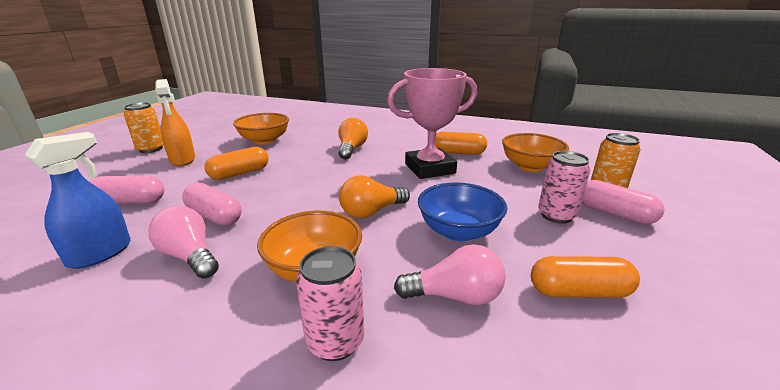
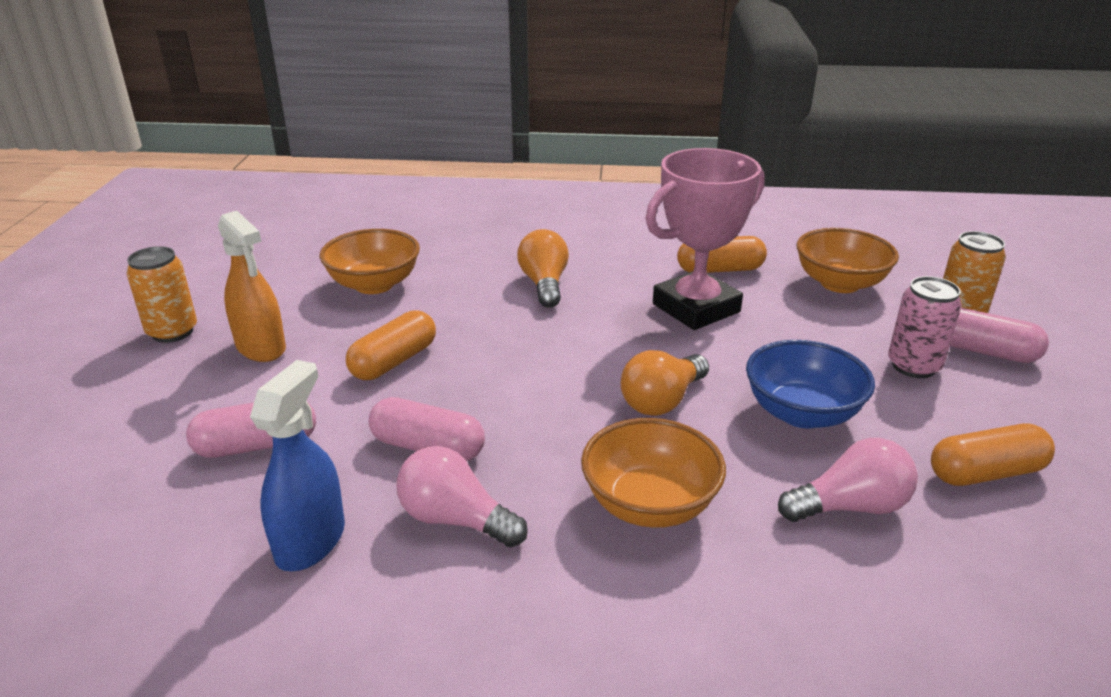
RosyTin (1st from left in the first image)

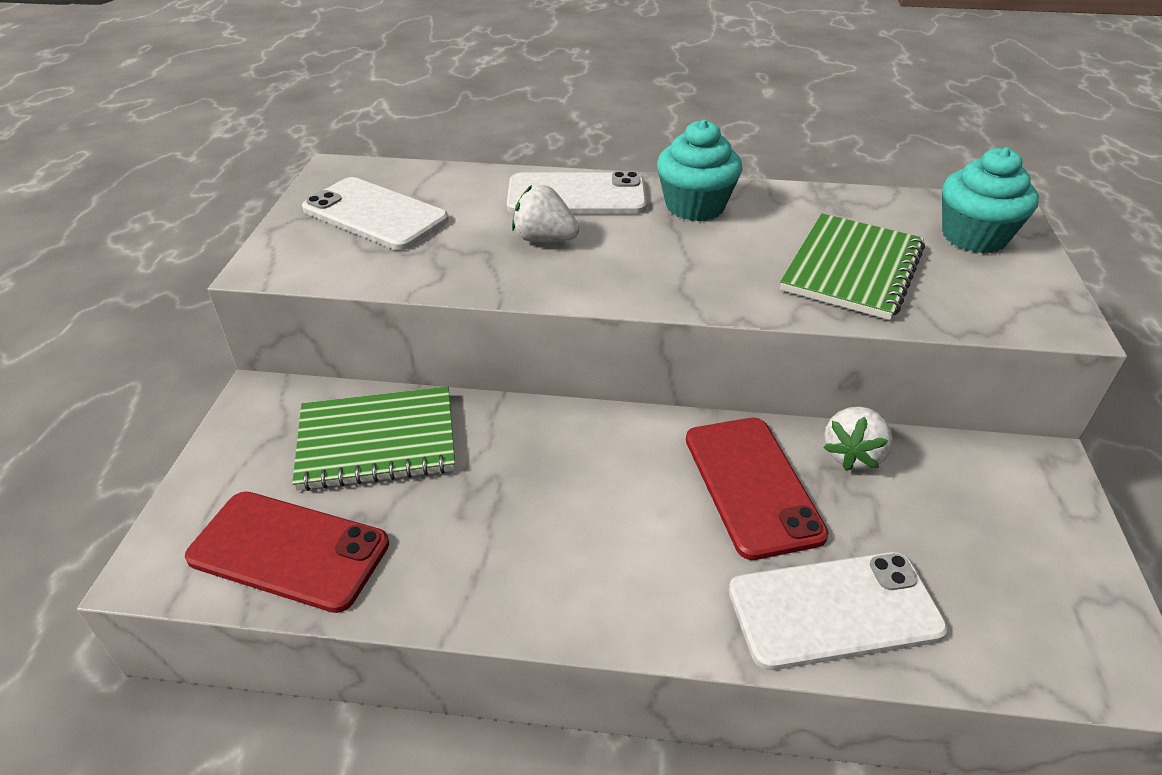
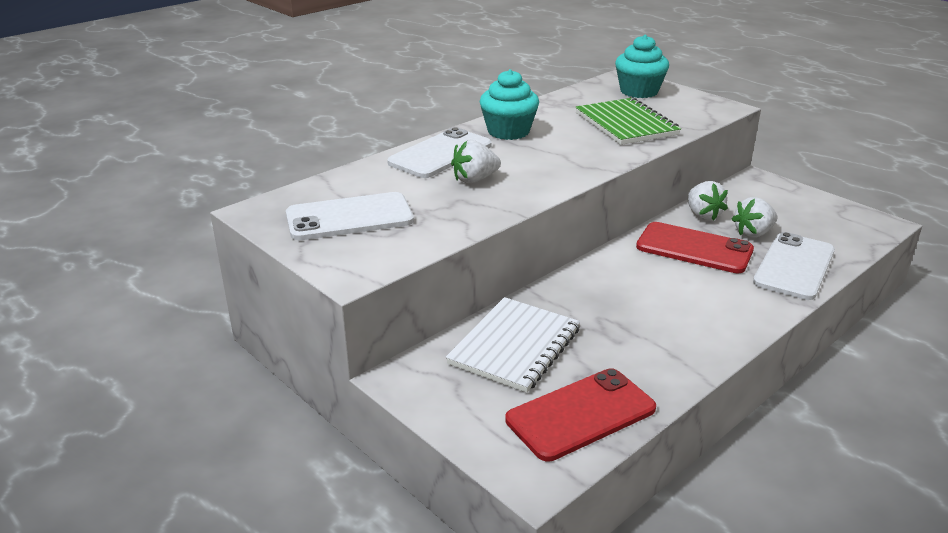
SnowWhiteStrawberry (3rd from left); SnowWhiteNotepad

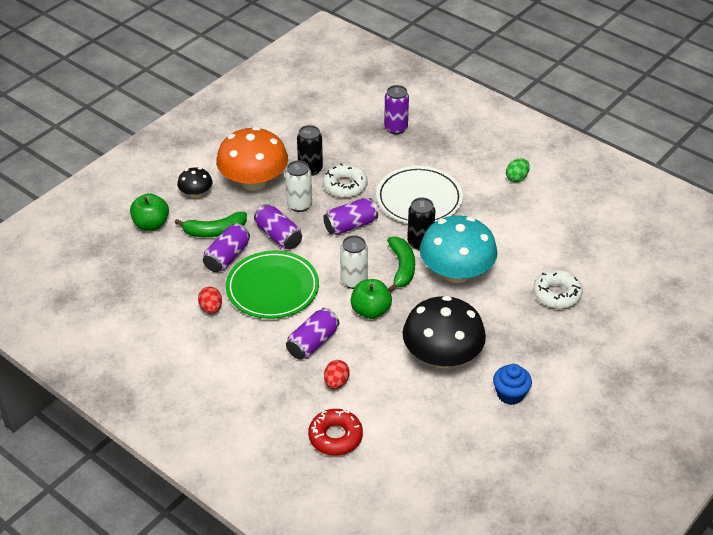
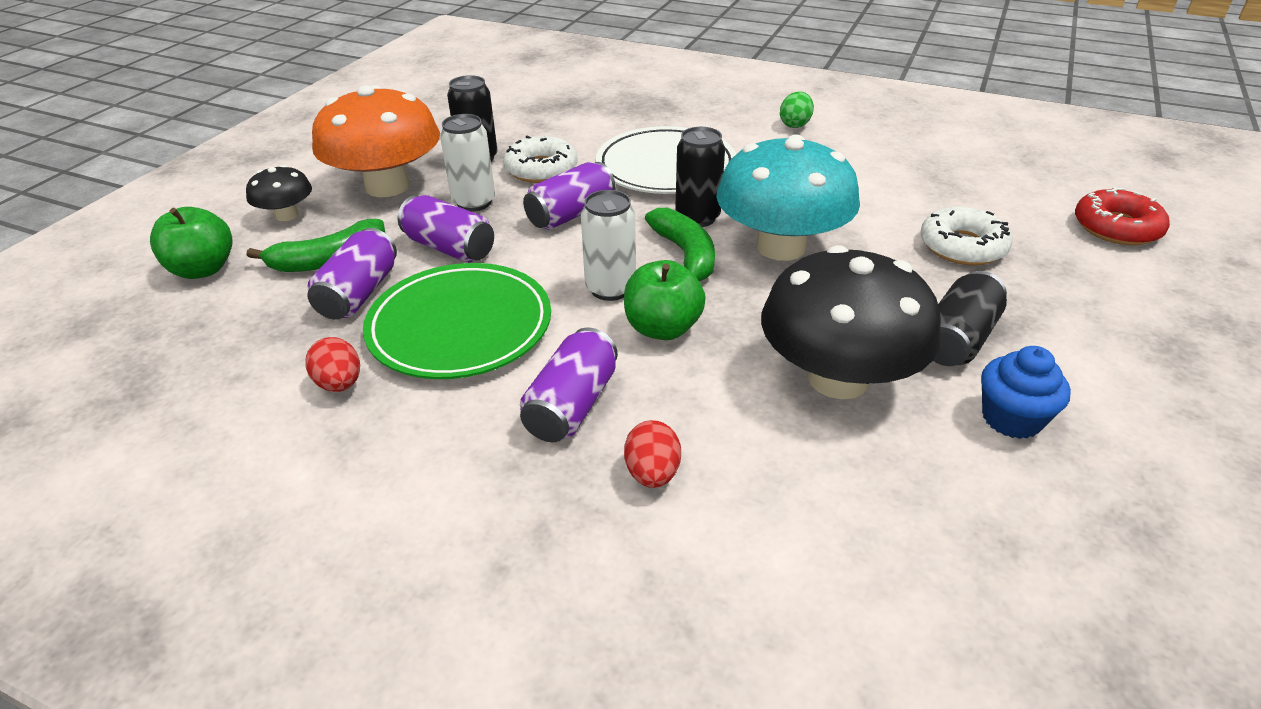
PurpleTin (5th from left in the first image); BlackTin (3rd from left); CrimsonDoughnut

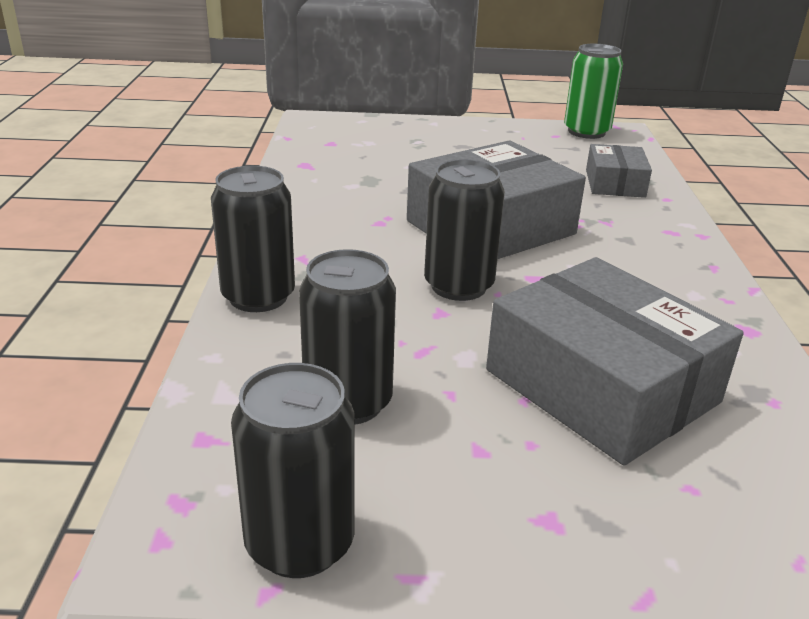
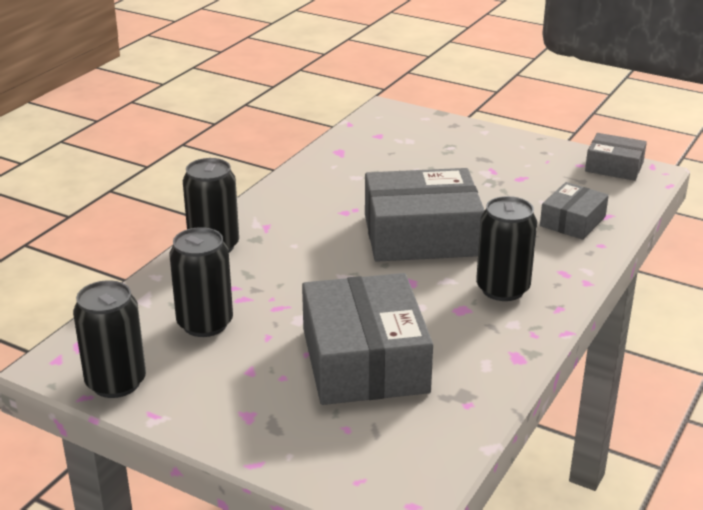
BlackTin (4th from left); AshGreyParcel (4th from left)

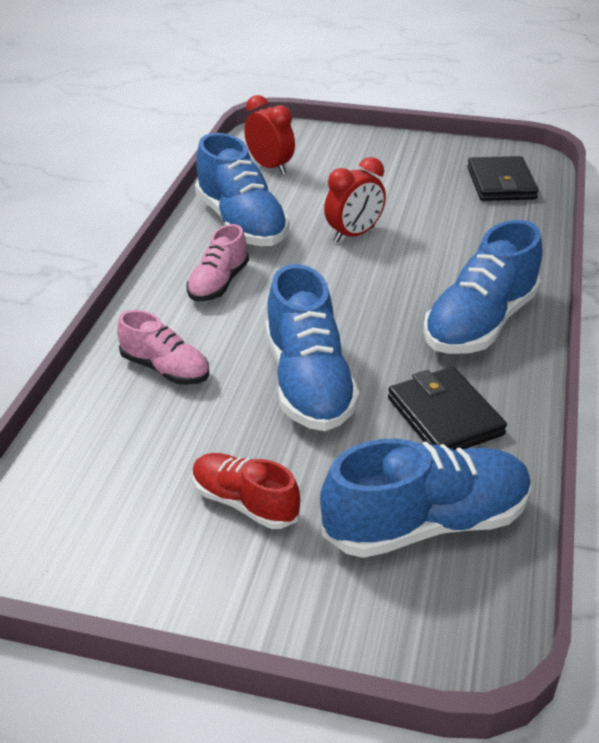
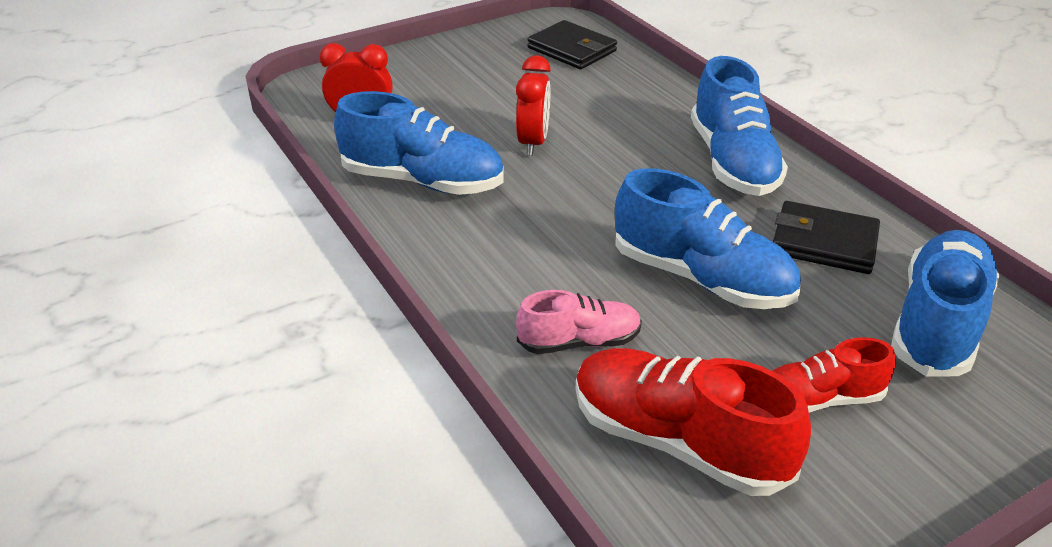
RosySneaker (2nd from left in the first image); CrimsonSneaker (1st from left)

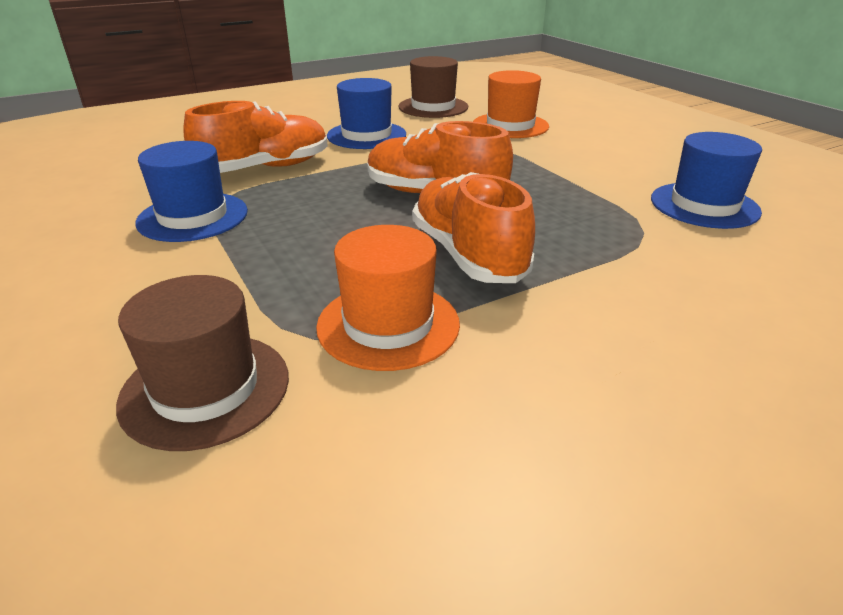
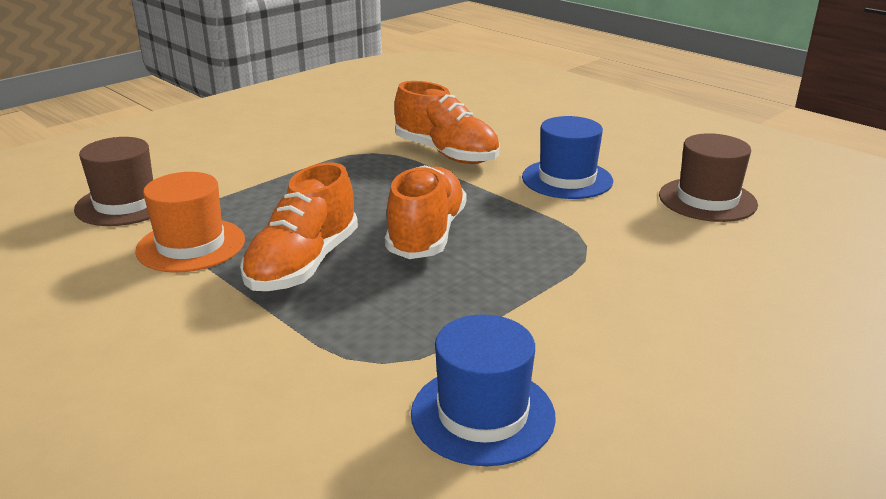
RoyalBlueTallHat (1st from left in the first image); OrangeTallHat (2nd from left in the first image); OrangeSneaker (1st from left)

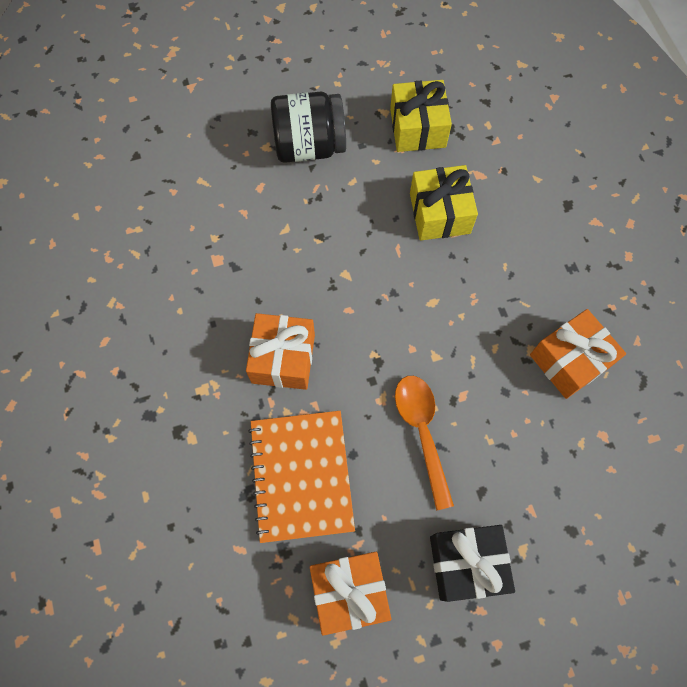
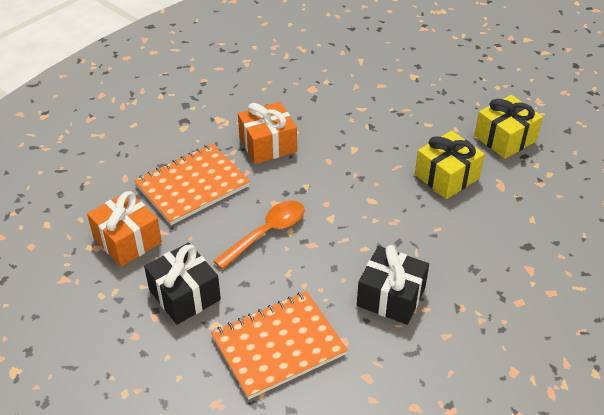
BlackJamJar; OrangeNotepad (2nd from left); BlackGift (2nd from left)

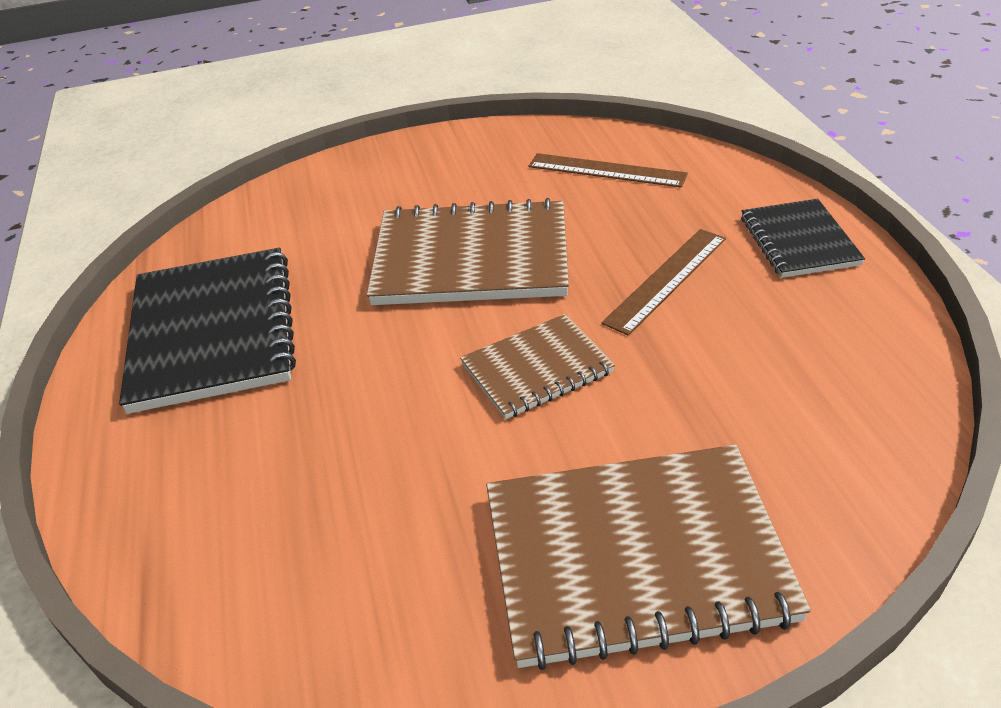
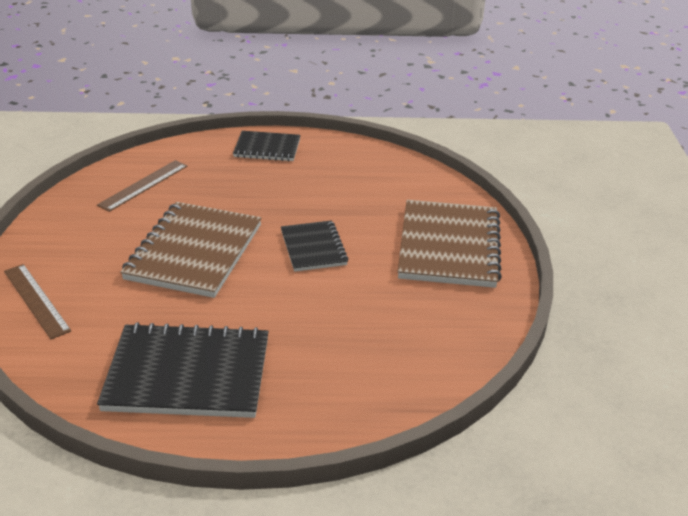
DarkBrownMeasuringStick (1st from left); BlackNotepad (3rd from left)

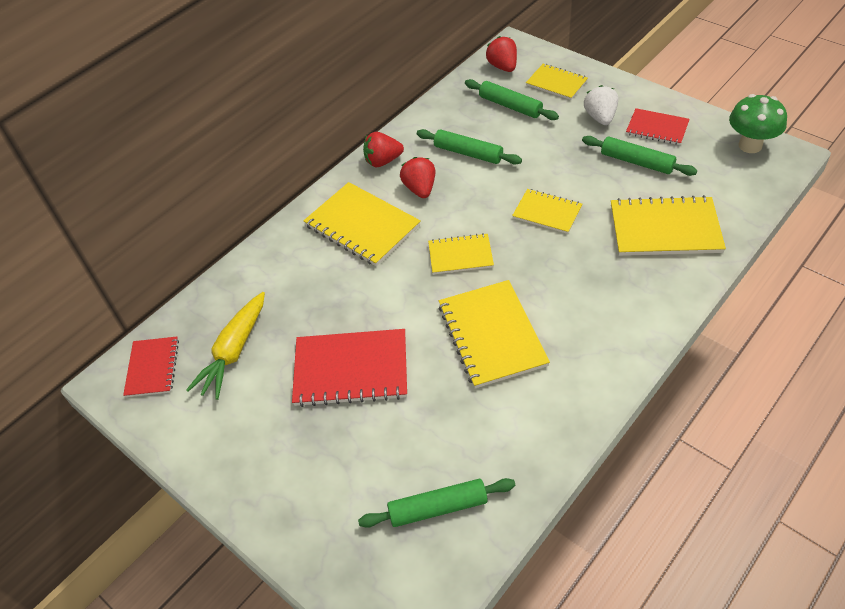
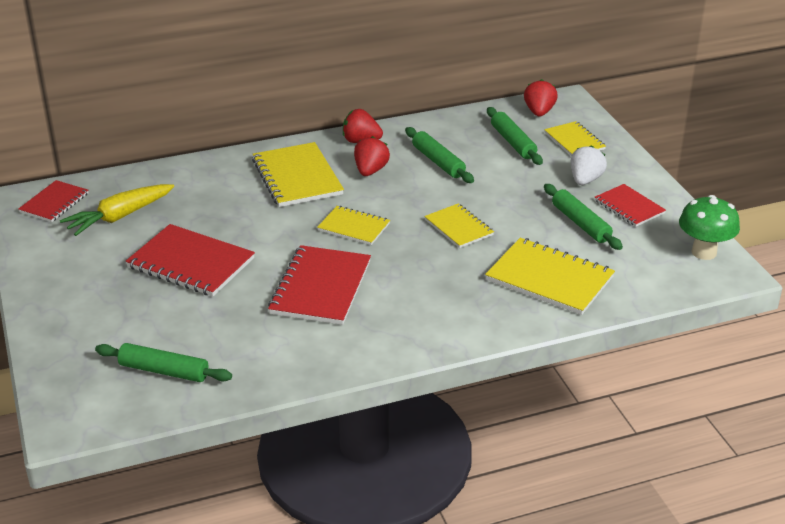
CrimsonNotepad (3rd from left)

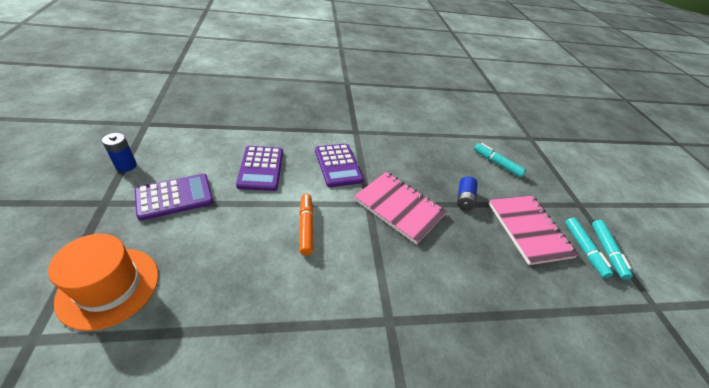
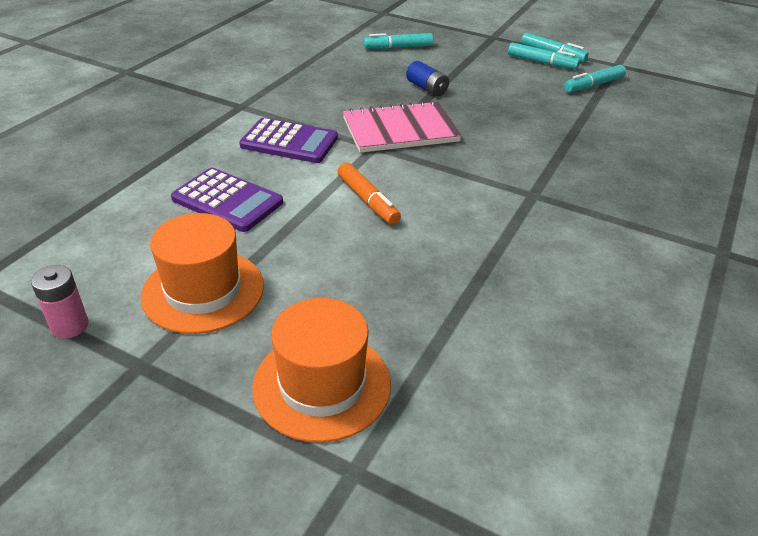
RosyNotepad (2nd from left in the first image); TealMarkerPen (4th from left); OrangeTallHat (1st from left); RosyAaBattery; OrangeMarkerPen

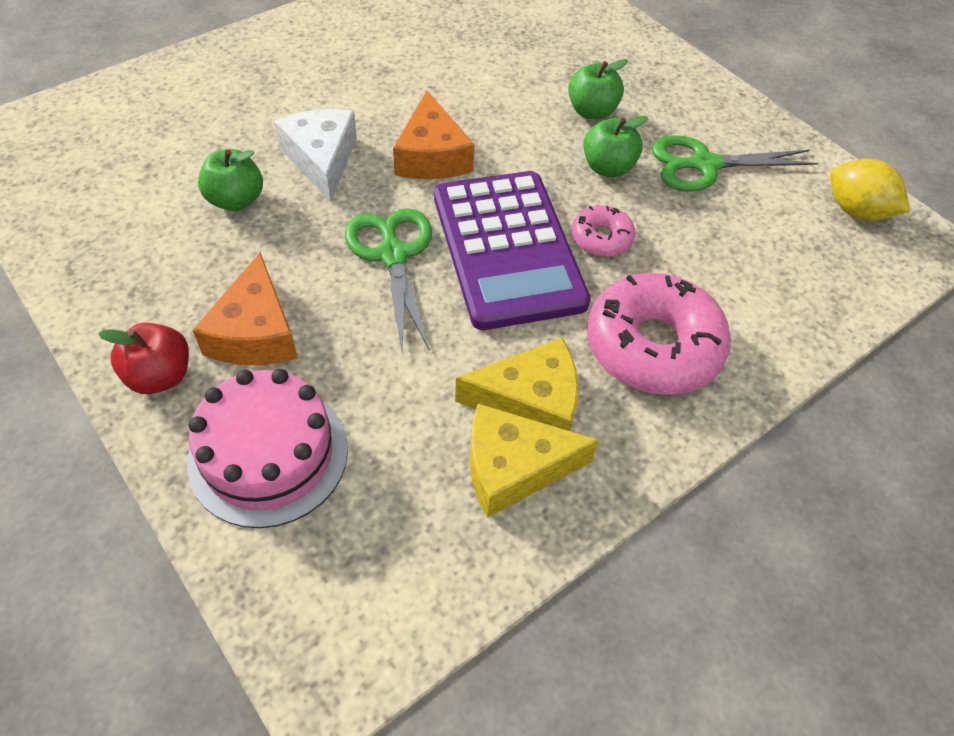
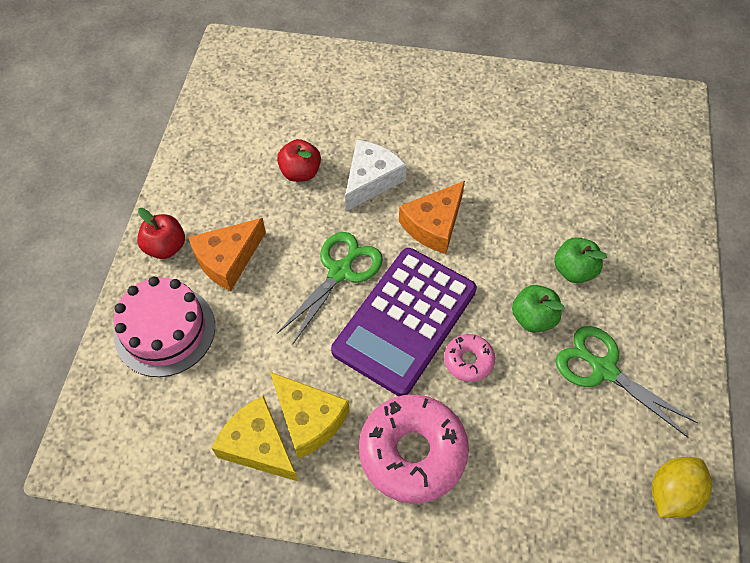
CrimsonAppleFruit (2nd from left); BrightYellowCitrusFruit

